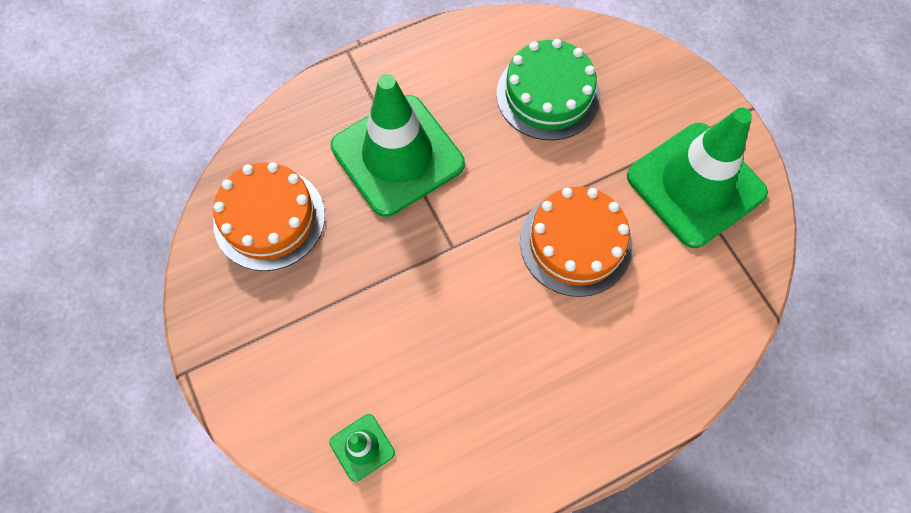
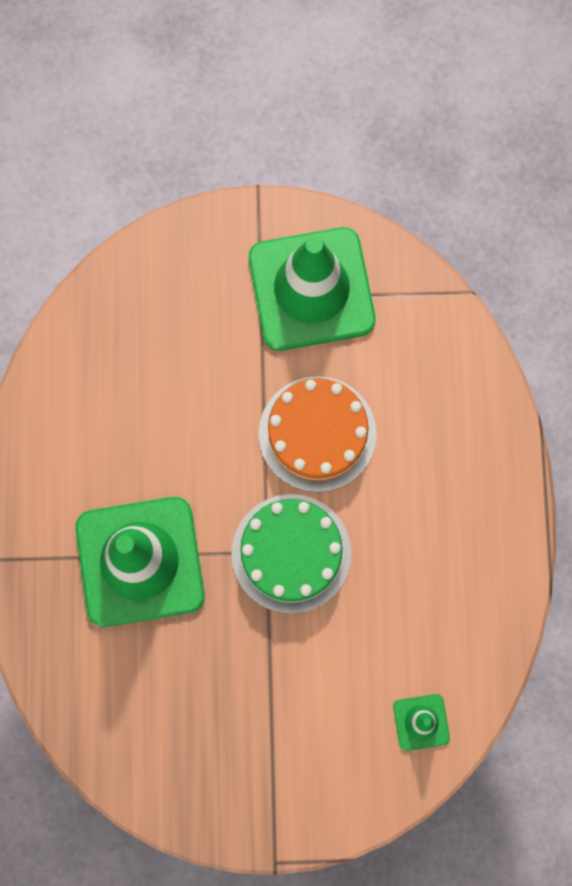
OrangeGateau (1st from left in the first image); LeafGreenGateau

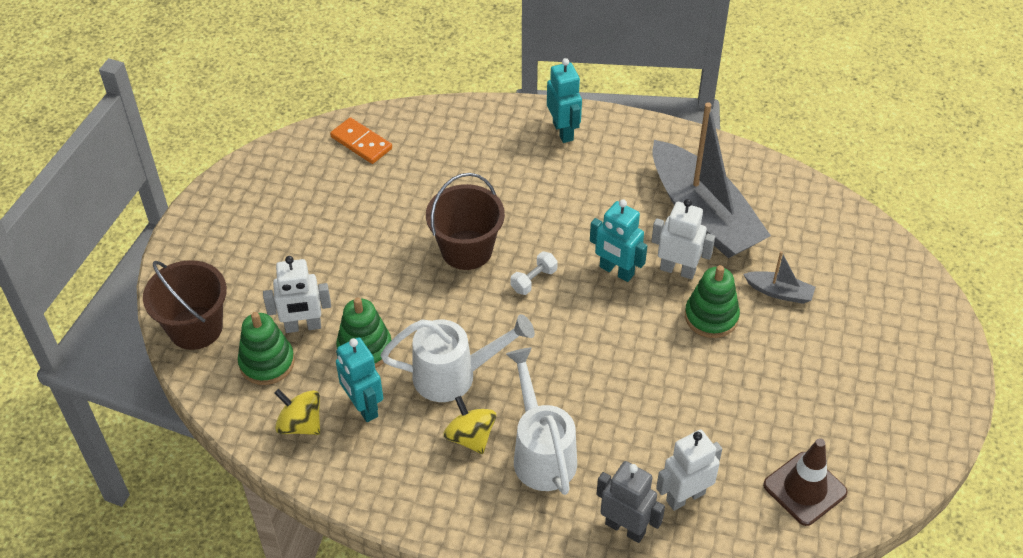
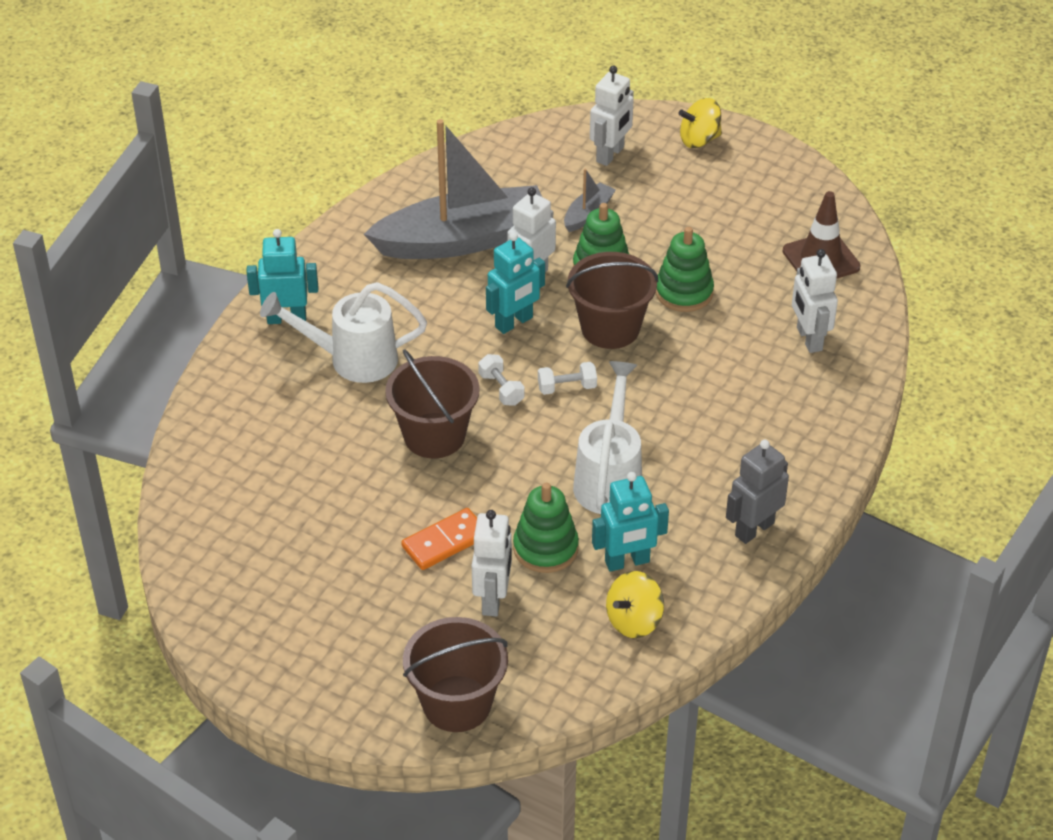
SnowWhiteFreeWeight (2nd from left); DarkBrownSandBucket (3rd from left); SnowWhiteToyRobot (3rd from left); LeafGreenStackingRings (3rd from left); OrangeDominoTile; BrightYellowSpinningTop (2nd from left); SnowWhiteWateringPot (1st from left); AshGreyToyRobot

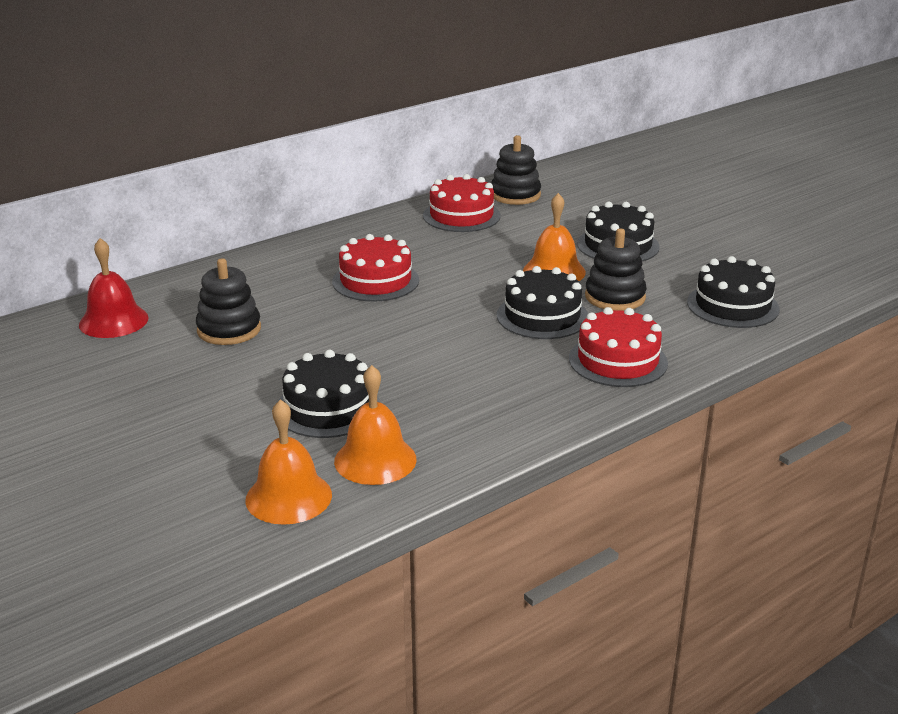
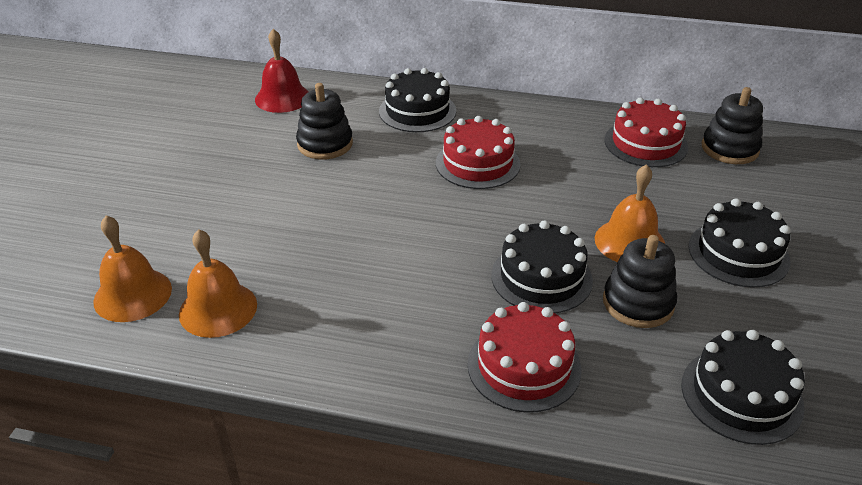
BlackGateau (1st from left)

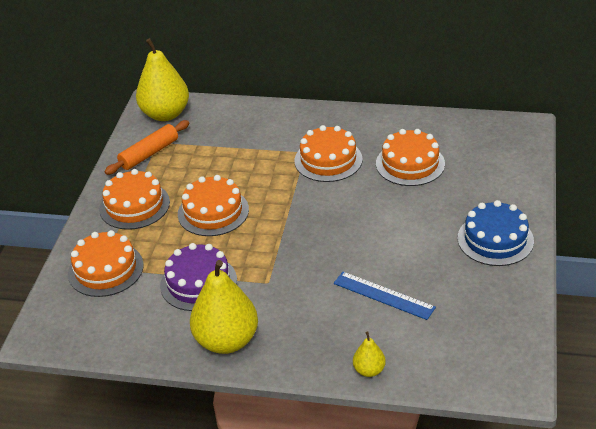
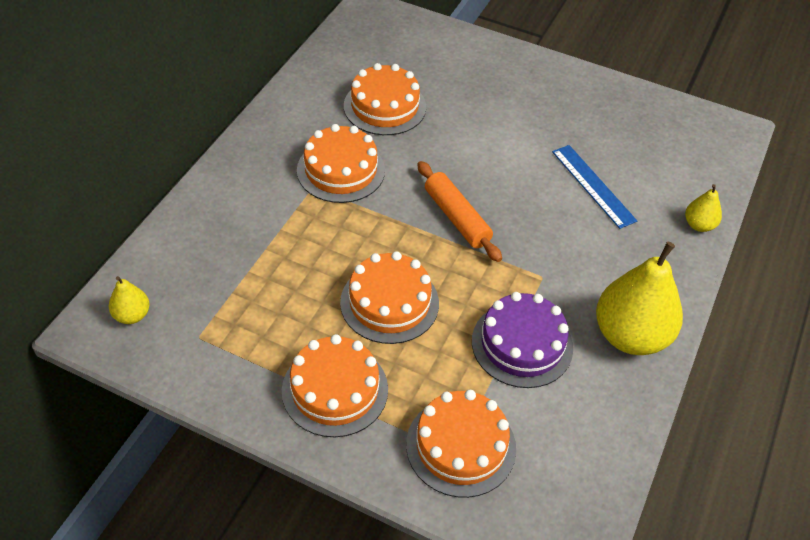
RoyalBlueGateau; OrangePastryRoller; RoyalBlueMeasuringStick; BrightYellowPearFruit (1st from left)

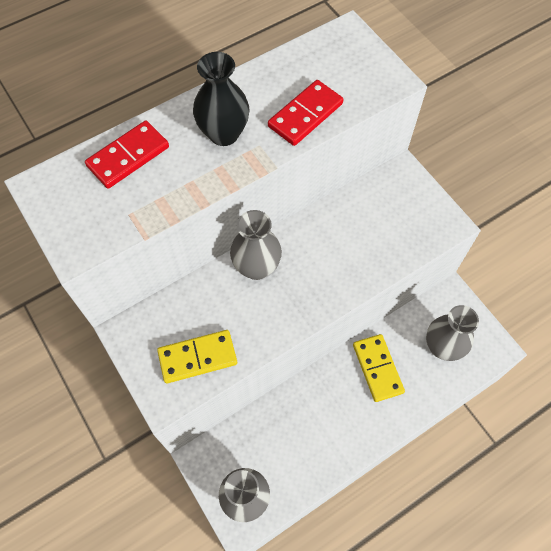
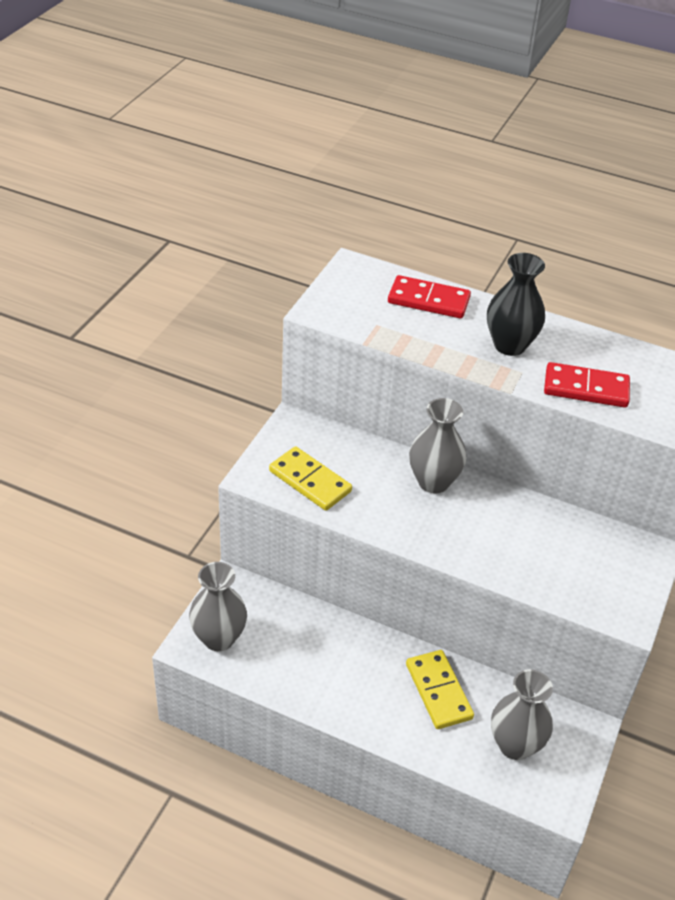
BrightYellowDominoTile (2nd from left)

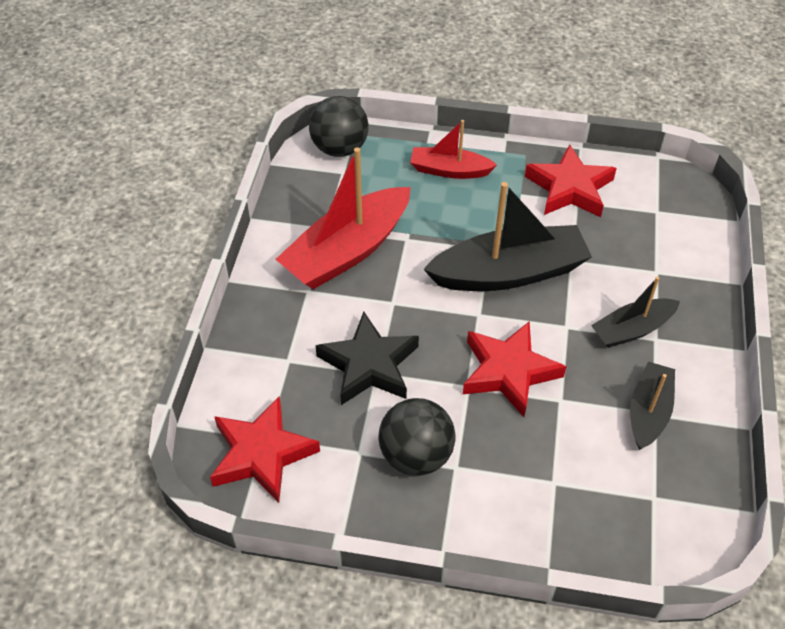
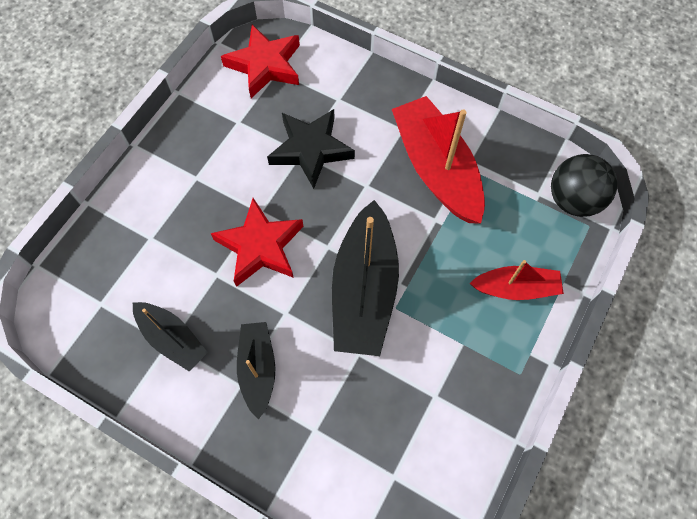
BlackSphere (2nd from left in the first image); CrimsonFivePointedStar (3rd from left in the first image); CrimsonToyBoat (2nd from left)

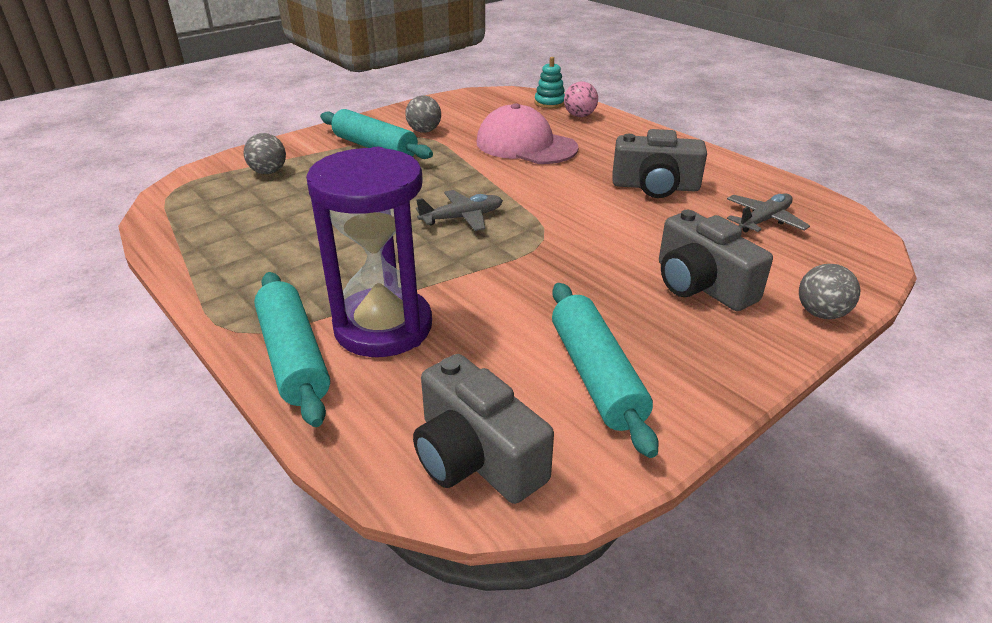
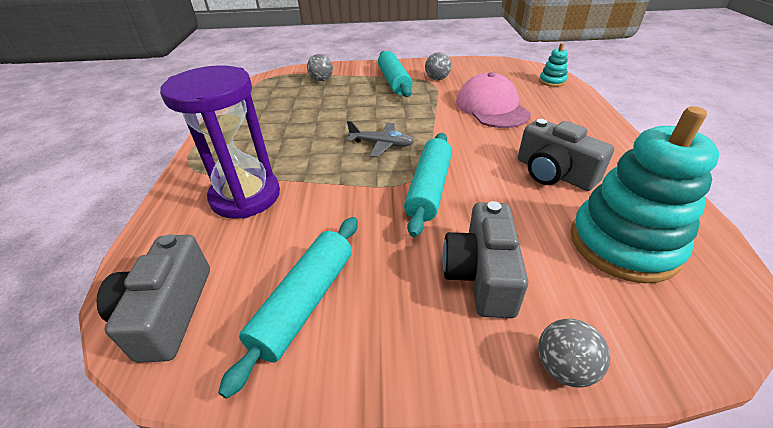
RosySphere; TealPastryRoller (3rd from left); TealStackingRings (2nd from left)

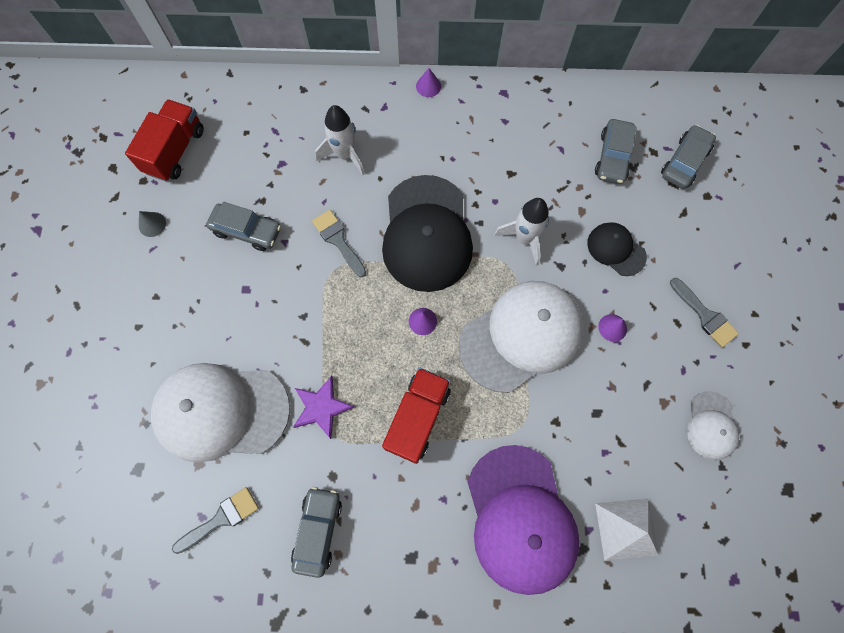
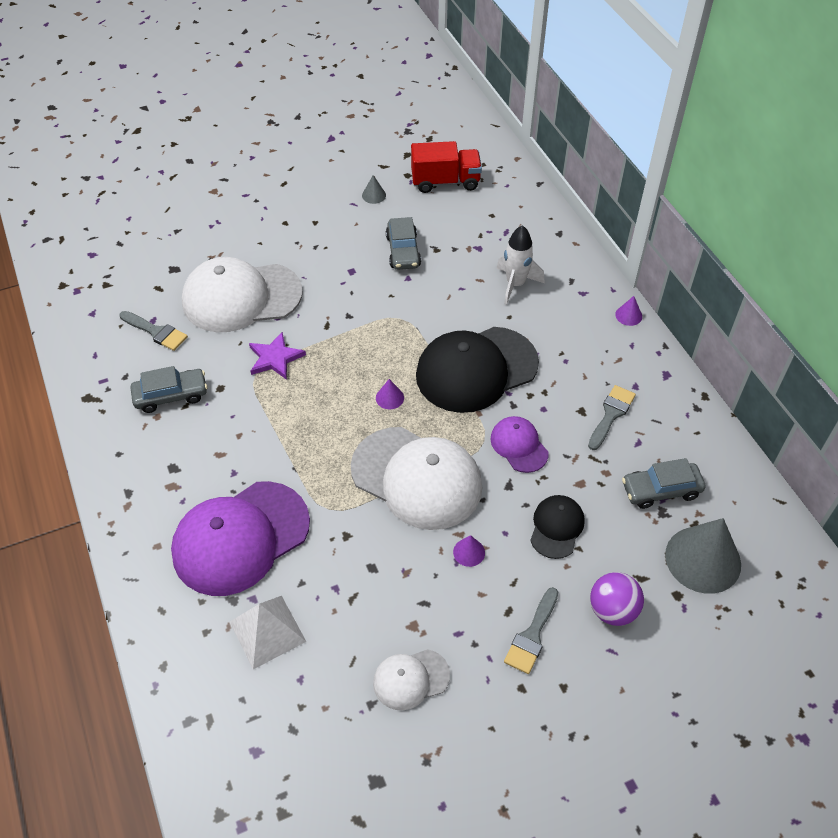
CrimsonTruck (2nd from left in the first image); PurpleSphere; AshGreyPaintbrush (3rd from left); PurpleCap (2nd from left); AshGreyConeShape (2nd from left); SnowWhiteCap (1st from left)

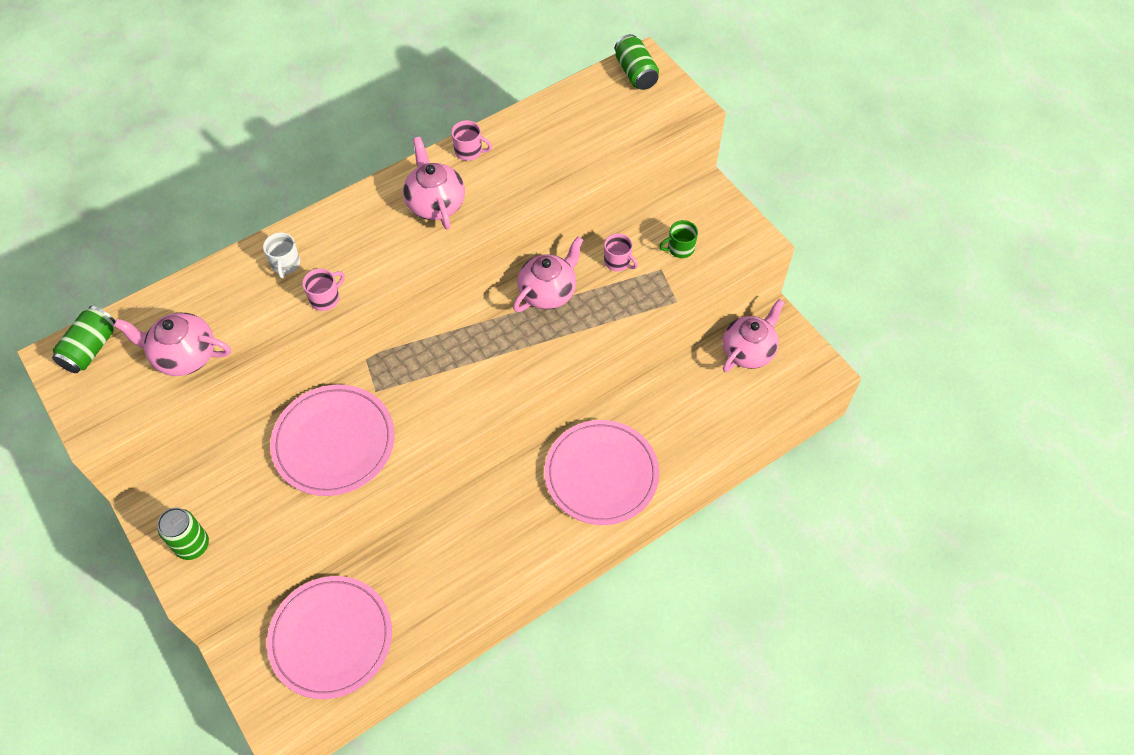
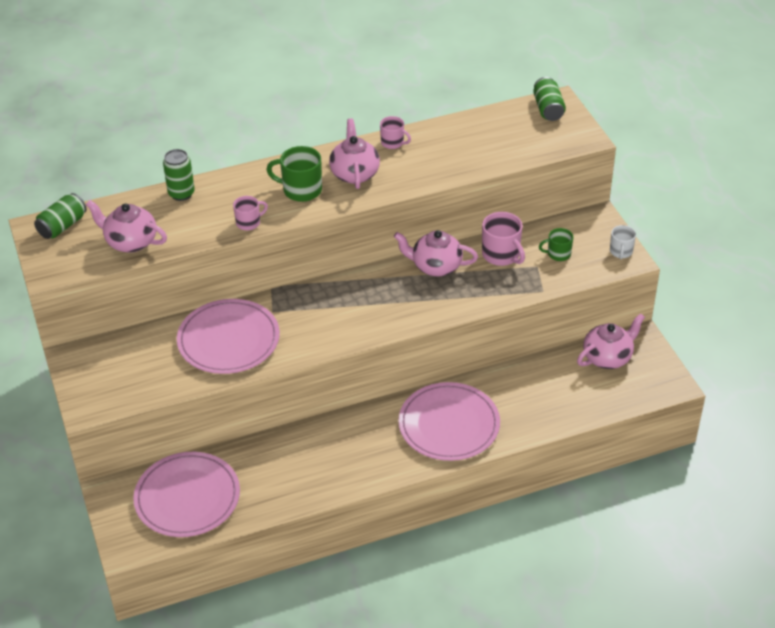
LeafGreenMug (1st from left); LeafGreenTin (2nd from left); SnowWhiteMug; RosyTeaPot (3rd from left); RosyMug (3rd from left)

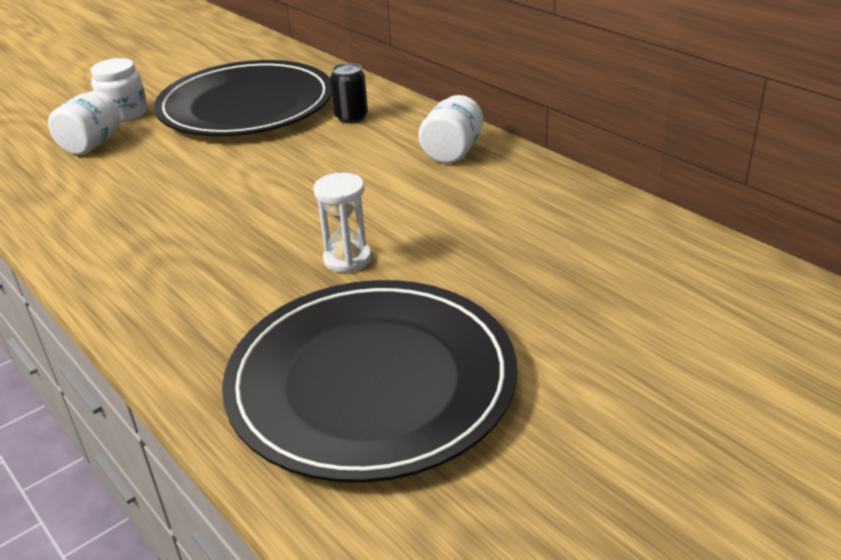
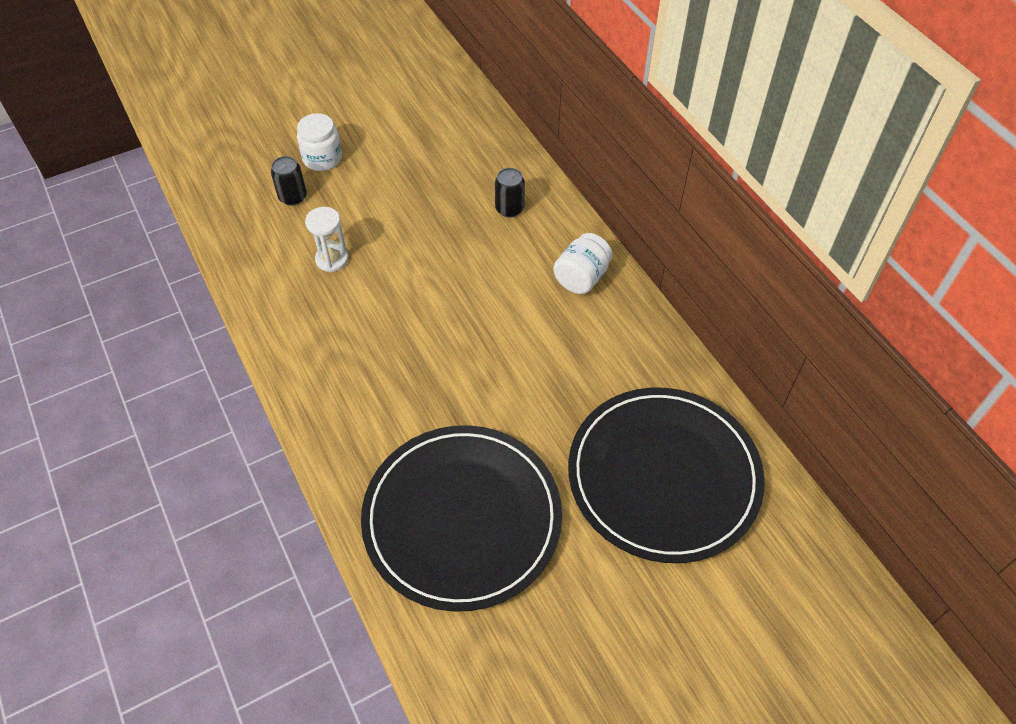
BlackFlatDish (2nd from left); SnowWhiteHourglass; BlackTin (1st from left)

